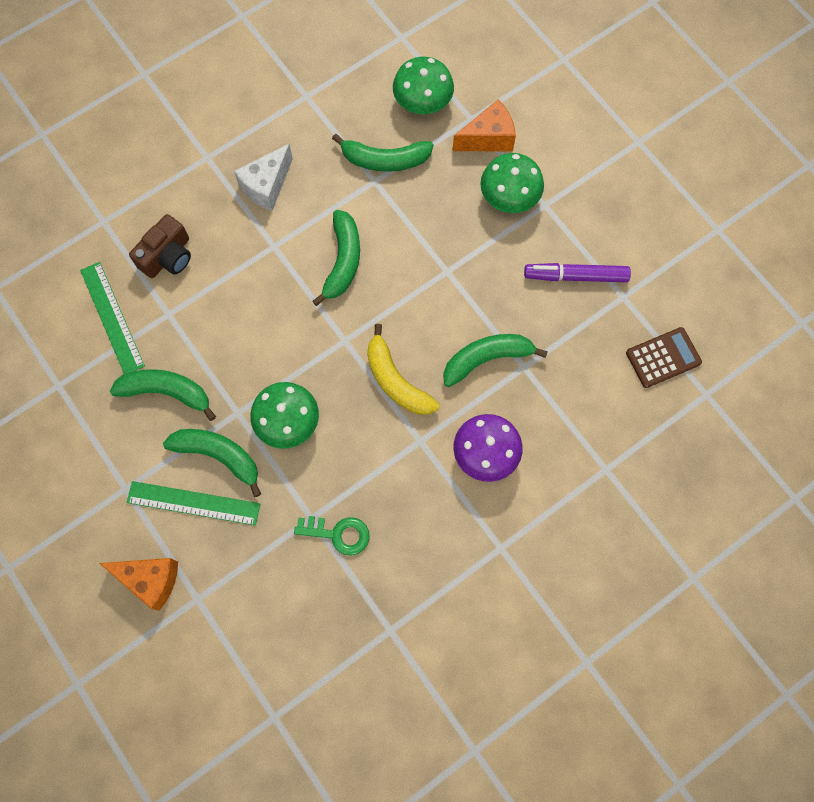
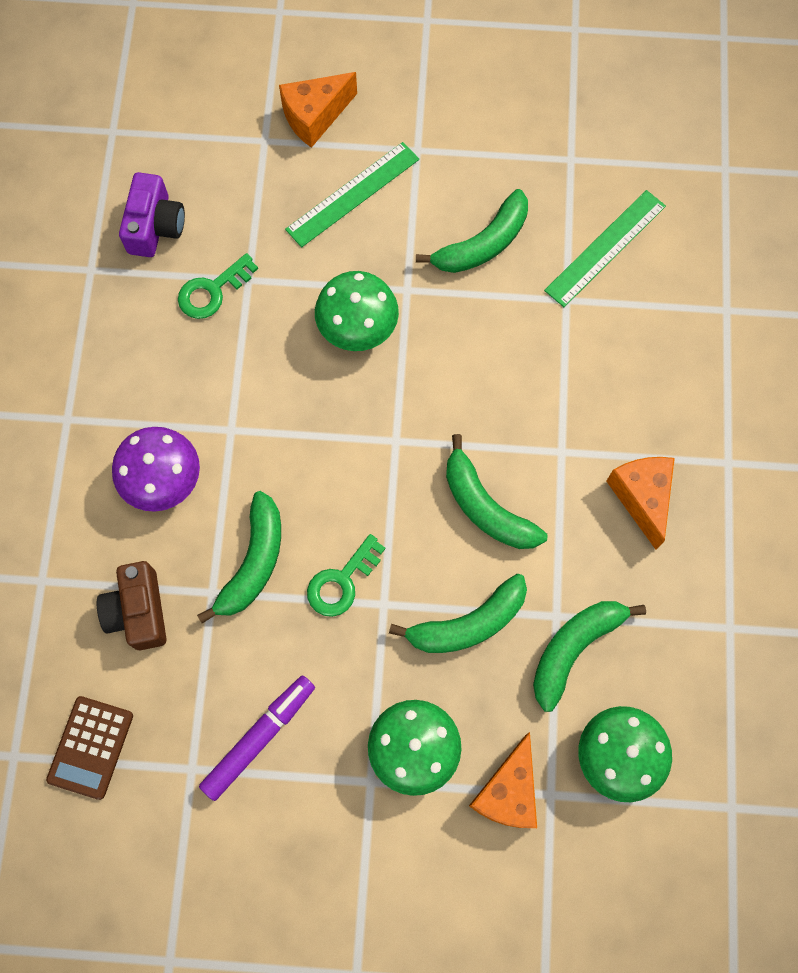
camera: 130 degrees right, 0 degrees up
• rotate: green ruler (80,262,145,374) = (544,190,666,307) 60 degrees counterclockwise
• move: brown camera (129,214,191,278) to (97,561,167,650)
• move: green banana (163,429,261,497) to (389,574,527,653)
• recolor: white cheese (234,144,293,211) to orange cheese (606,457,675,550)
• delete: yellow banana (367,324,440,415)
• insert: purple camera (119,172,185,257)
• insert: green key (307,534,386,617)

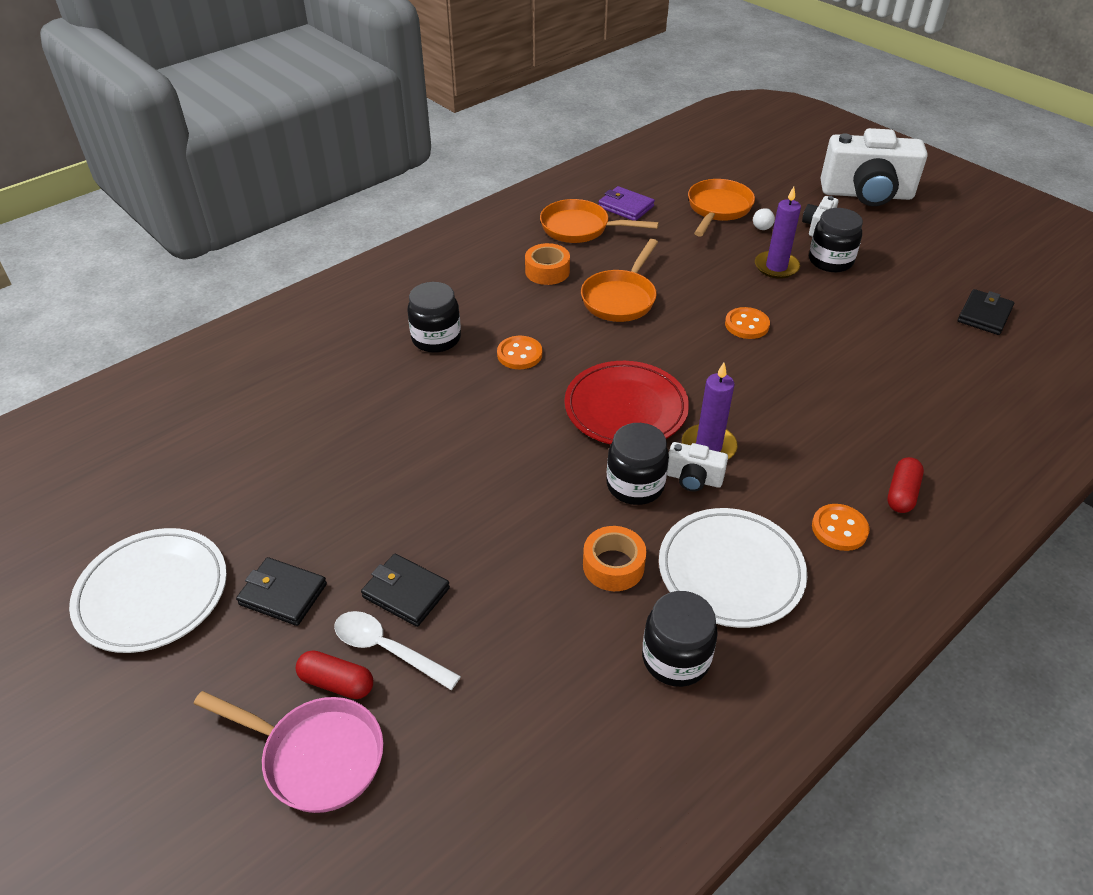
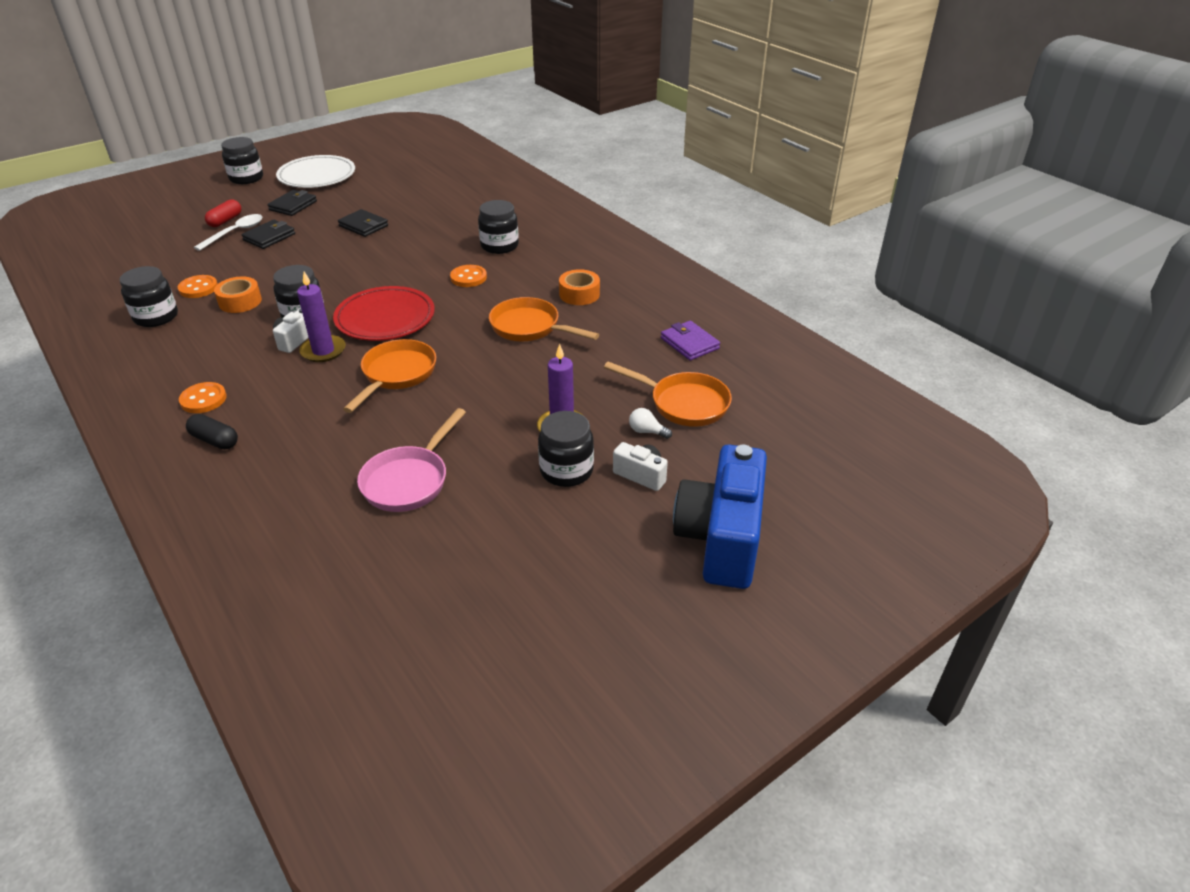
camera: 95 degrees right, 5 degrees down
• move: pink pan (194,691,384,813) to (357,408,466,512)
• move: orange pan (540,199,659,243) to (343,339,436,413)
• rotate: purple wallet (598,186,655,221) = (661,321,720,360) 75 degrees counterclockwise
• delete: white plate (659,508,807,628)
• move: orange button (725,307,770,339) to (178,275,218,298)
• recolor: white camera (821,128,927,206) to blue camera (673,445,767,589)
• recolor: red capsule (887,457,924,513) to black capsule (186,414,238,449)
• move: black wallet (958,289,1014,335) to (338,209,388,237)
• insert: black jar (221,137,263,184)

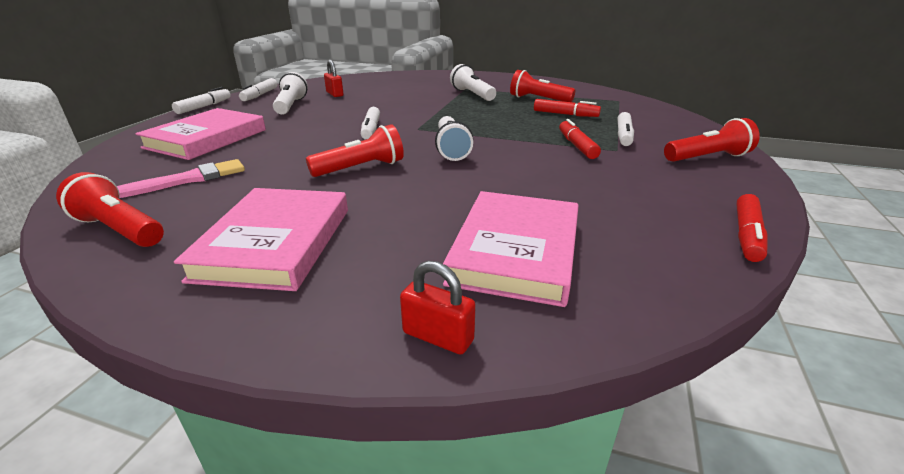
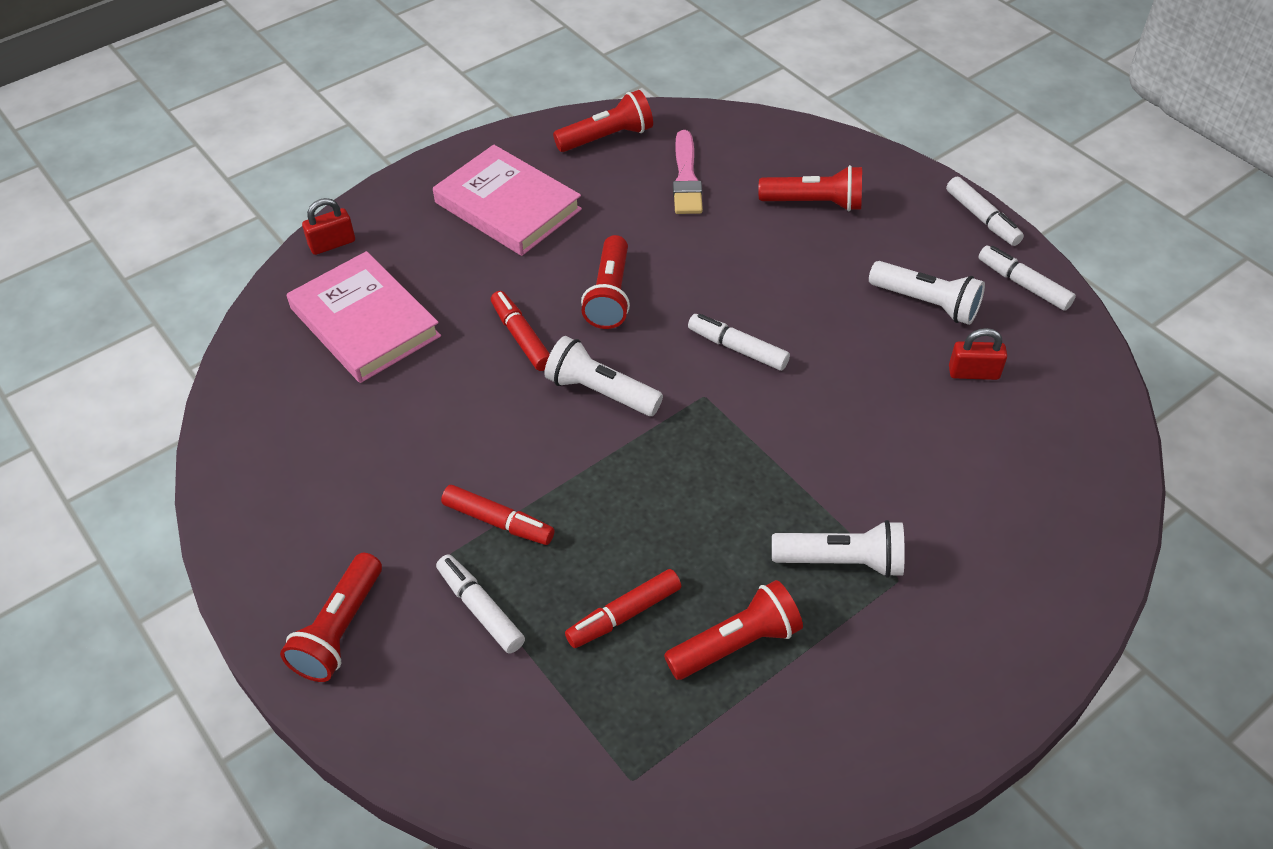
camera: 125 degrees right, 20 degrees up
• replace: pink book (135,108,266,160) to red flashlight (758,165,862,211)
• move: red marker (736,194,768,262) to (491,291,550,371)

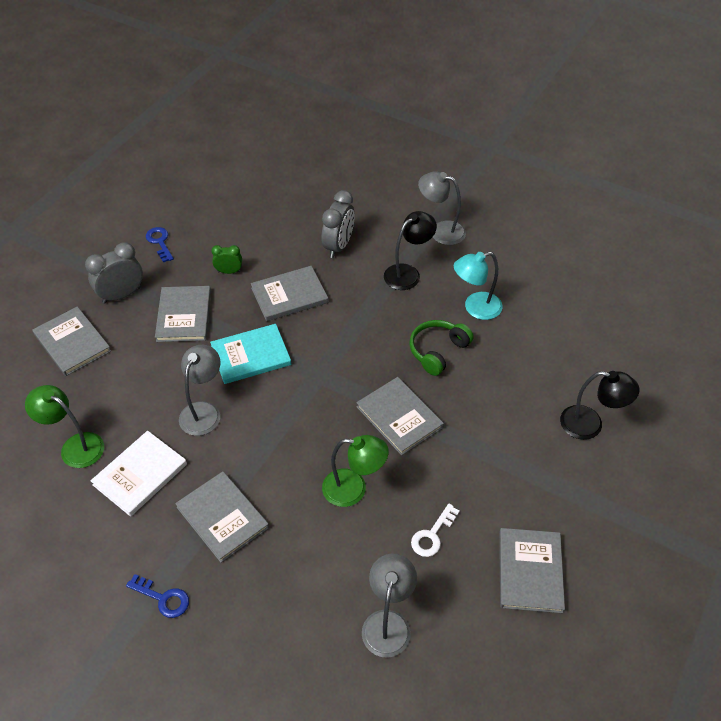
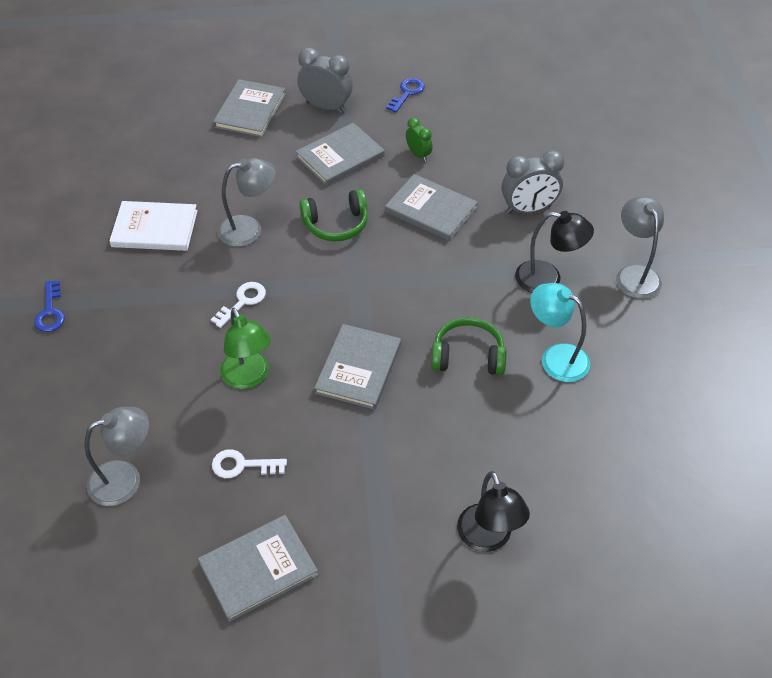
camera: 55 degrees right, 0 degrees up
• delete: green lamp (25,385,104,468)
• delete: grey book (175,471,269,563)
• replace: turquoise book (210,324,291,384) to green headphones (299,189,368,241)
• insert: white key (211,282,266,328)

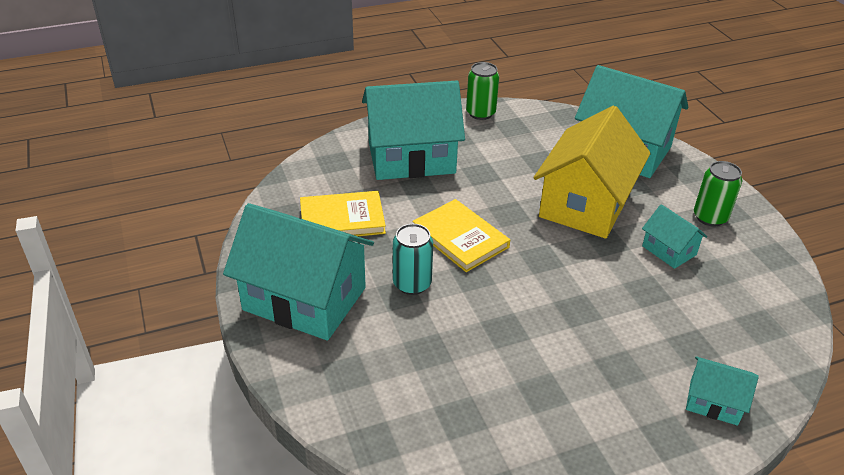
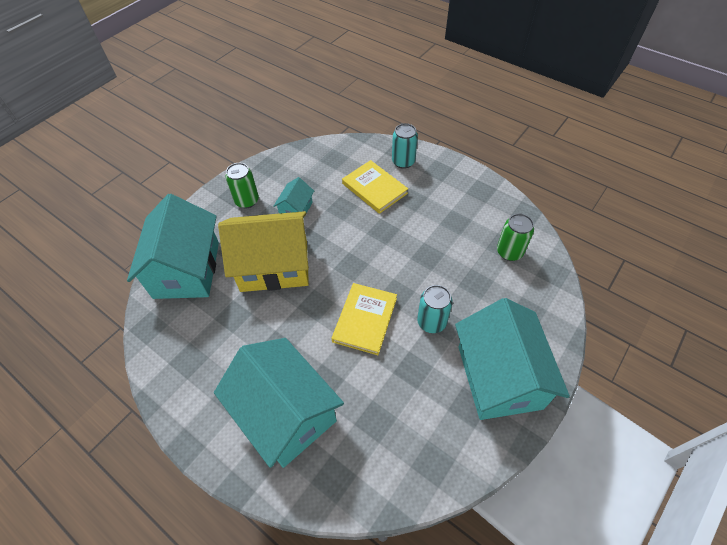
camera: 120 degrees left, 15 degrees up
• move: yellow book (300,191,386,236) to (342,160,408,214)
• move: green can (466,62,499,120) to (497,214,534,261)
• replace: turquoise house (686,356,759,426) to turquoise can (392,123,418,169)

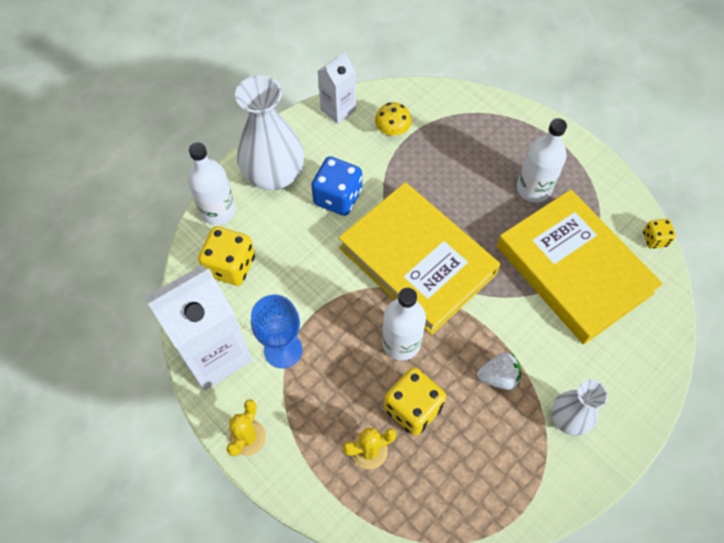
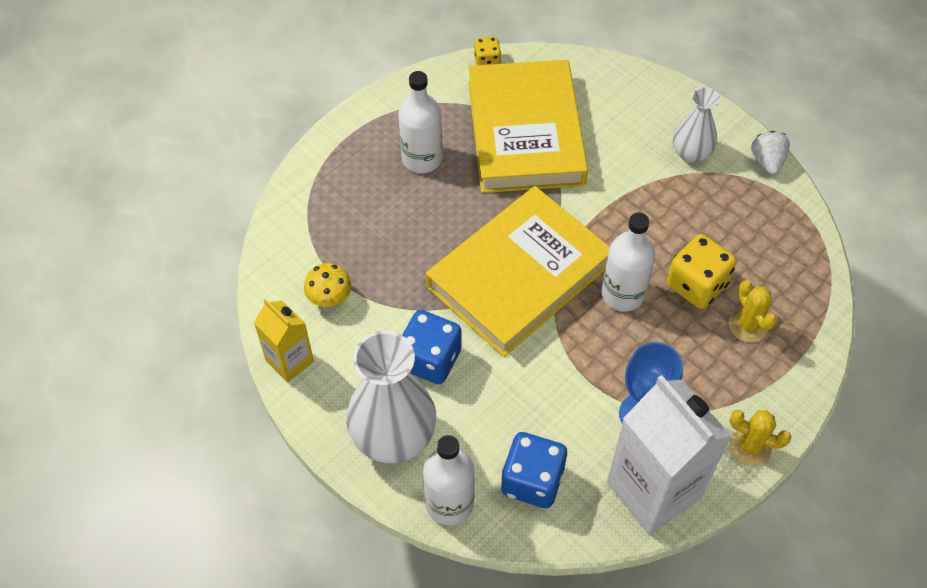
camera: 90 degrees left, 5 degrees down
• recolor: yellow dice (198,226,255,286) to blue dice (501,432,567,508)
• recolor: white carton (318,51,356,124) to yellow carton (254,299,314,383)
• move: white strawberry (477,352,521,390) to (751,131,790,175)
• rotate: yellow book (497,189,663,345) = (468,60,588,193) 60 degrees counterclockwise

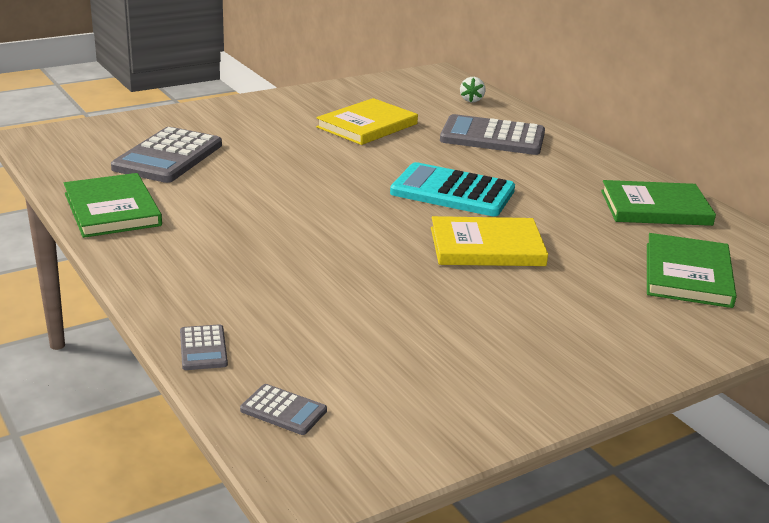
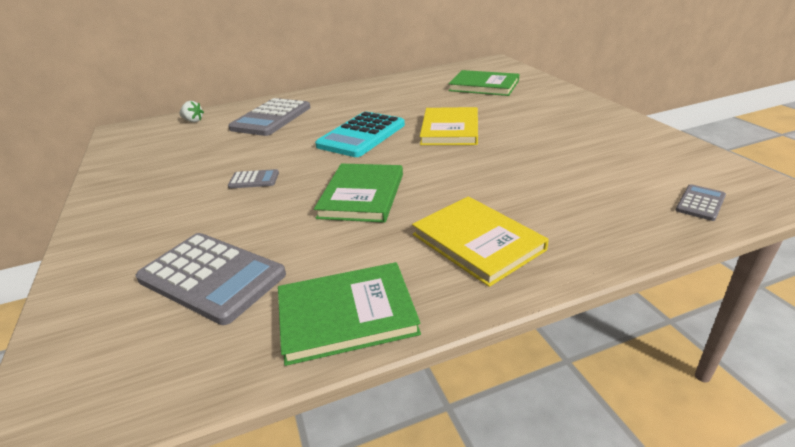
camera: 75 degrees left, 5 degrees up
• move: grey calculator (180,324,228,370) to (228,169,279,189)
• move: yellow book (316,98,418,145) to (412,196,549,287)
• move: green book (601,180,716,226) to (314,164,403,223)

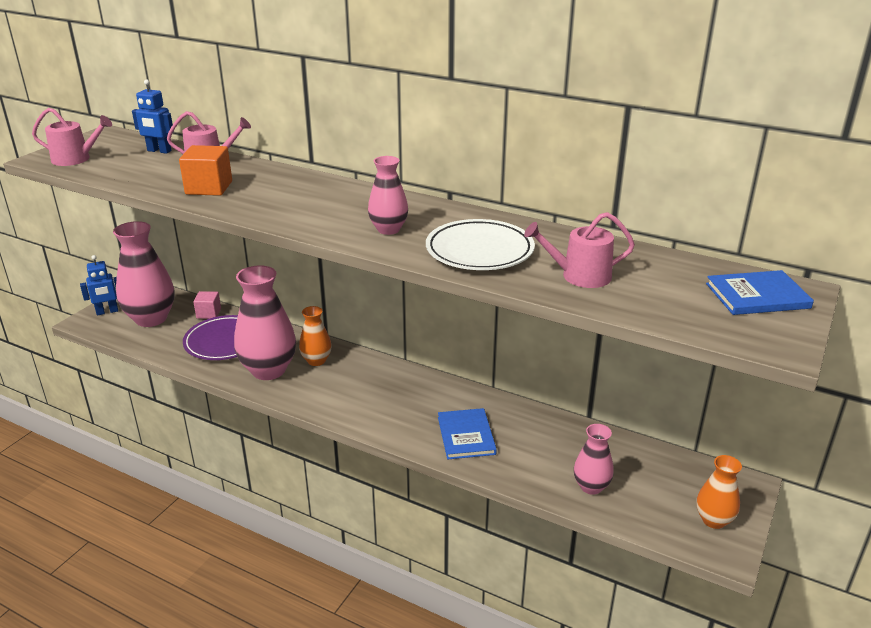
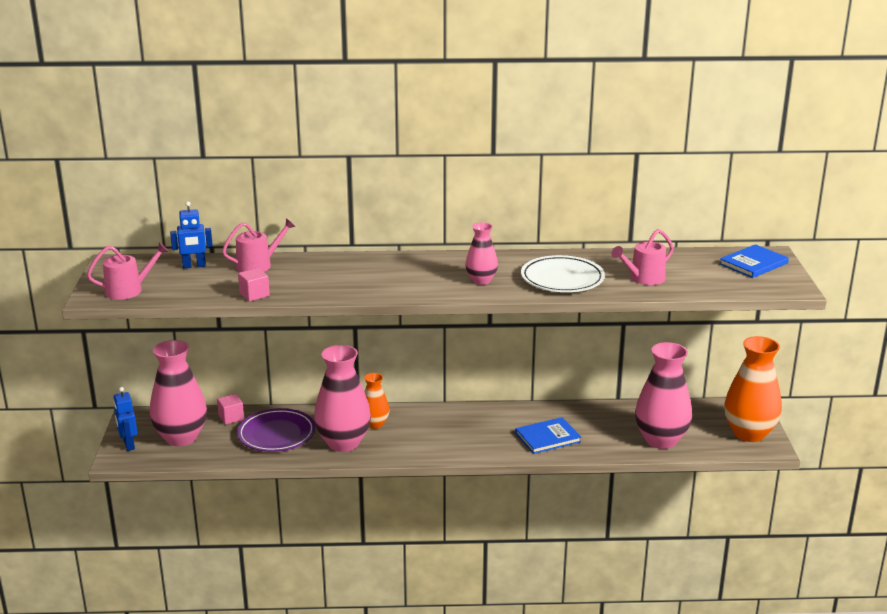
camera: 30 degrees left, 5 degrees down
• rotate: blue robot (80,255,118,315) = (113,387,137,451) 120 degrees clockwise
• delete: orange cube (179,145,232,196)
• rotate: blue book (438,408,497,459) = (515,417,581,454) 75 degrees counterclockwise
• resize: pink vase (574,424,614,495) = (635,342,692,449) x1.85
• resize: orange vase (696,455,742,529) = (724,336,782,442) x1.85
• insert: pink cube (238,268,270,301)

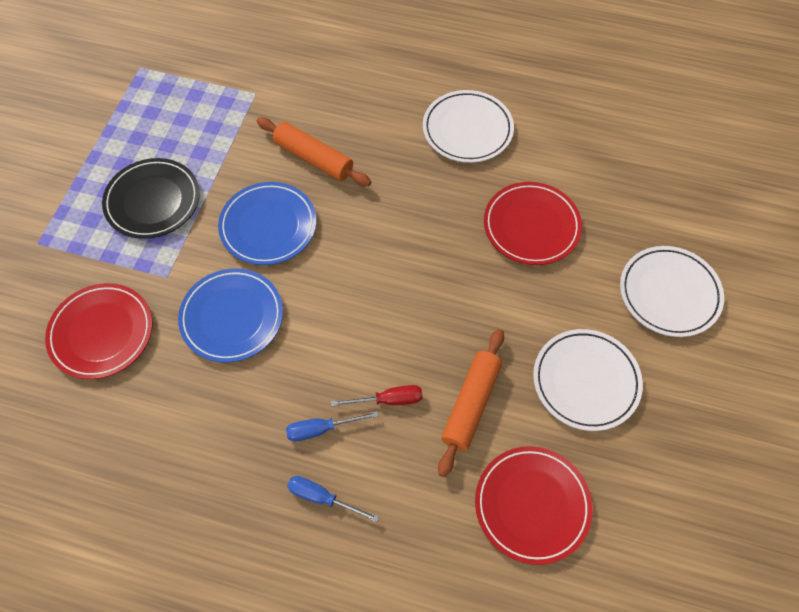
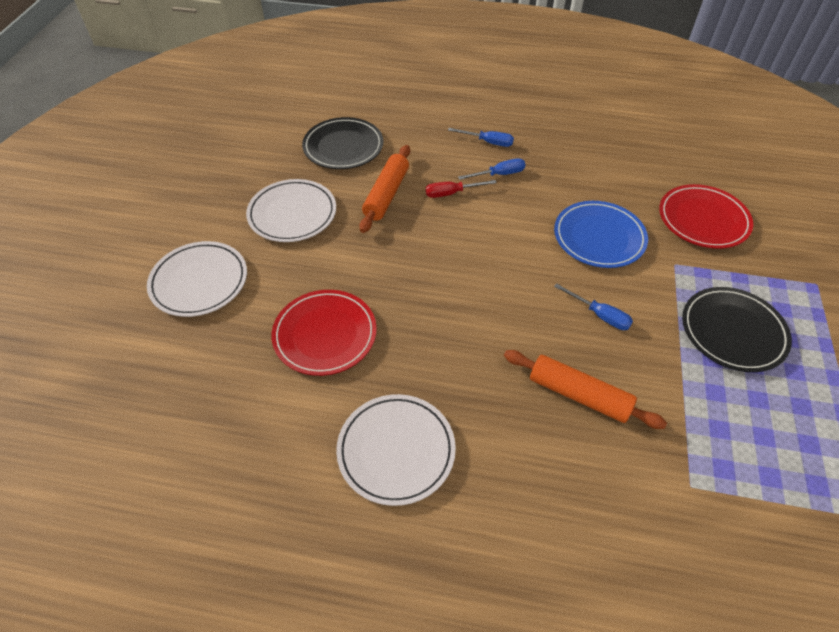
camera: 175 degrees right, 10 degrees down
• replace: blue plate (218,182,316,265) to blue screwdriver (554,283,633,330)
• recolor: red plate (475,446,593,565) to black plate (302,117,383,169)

